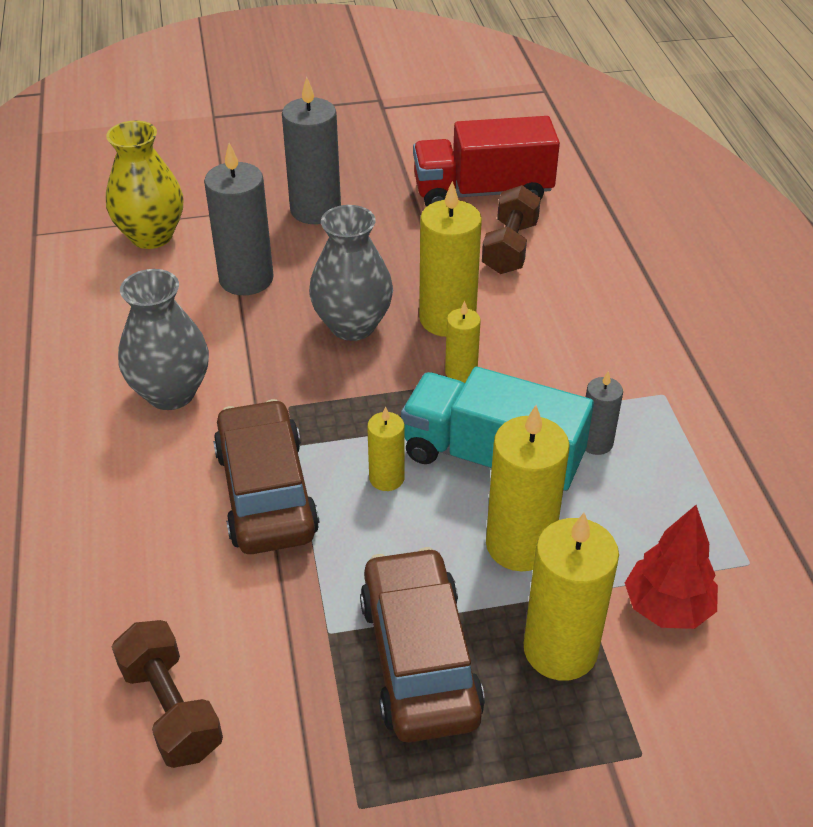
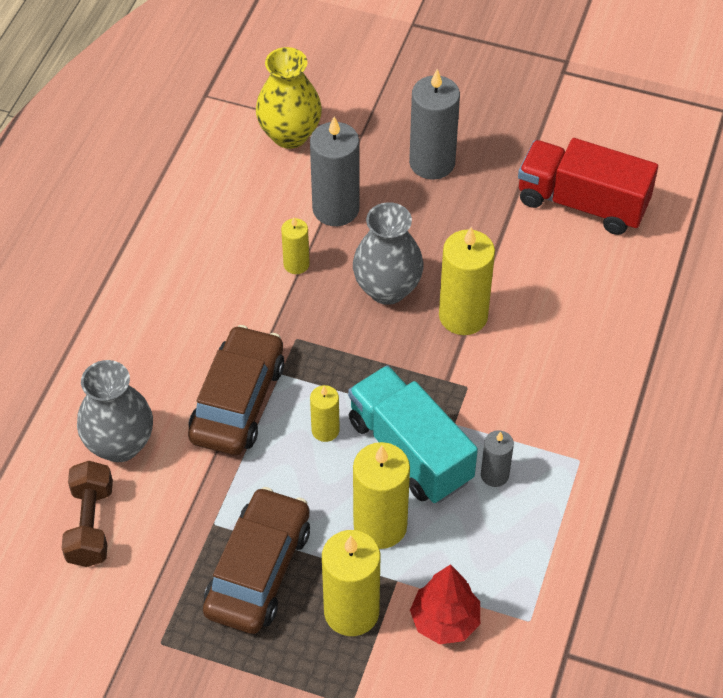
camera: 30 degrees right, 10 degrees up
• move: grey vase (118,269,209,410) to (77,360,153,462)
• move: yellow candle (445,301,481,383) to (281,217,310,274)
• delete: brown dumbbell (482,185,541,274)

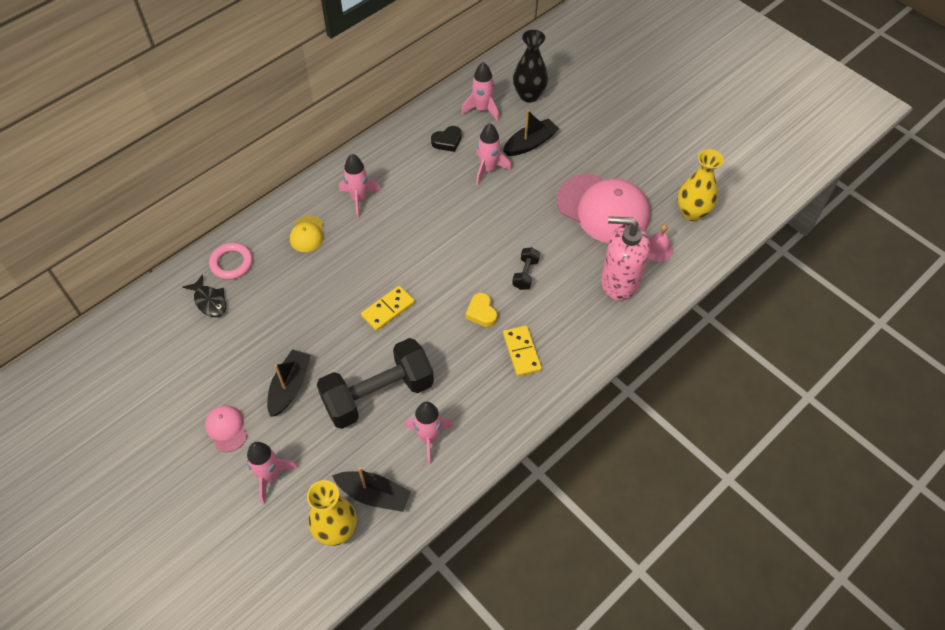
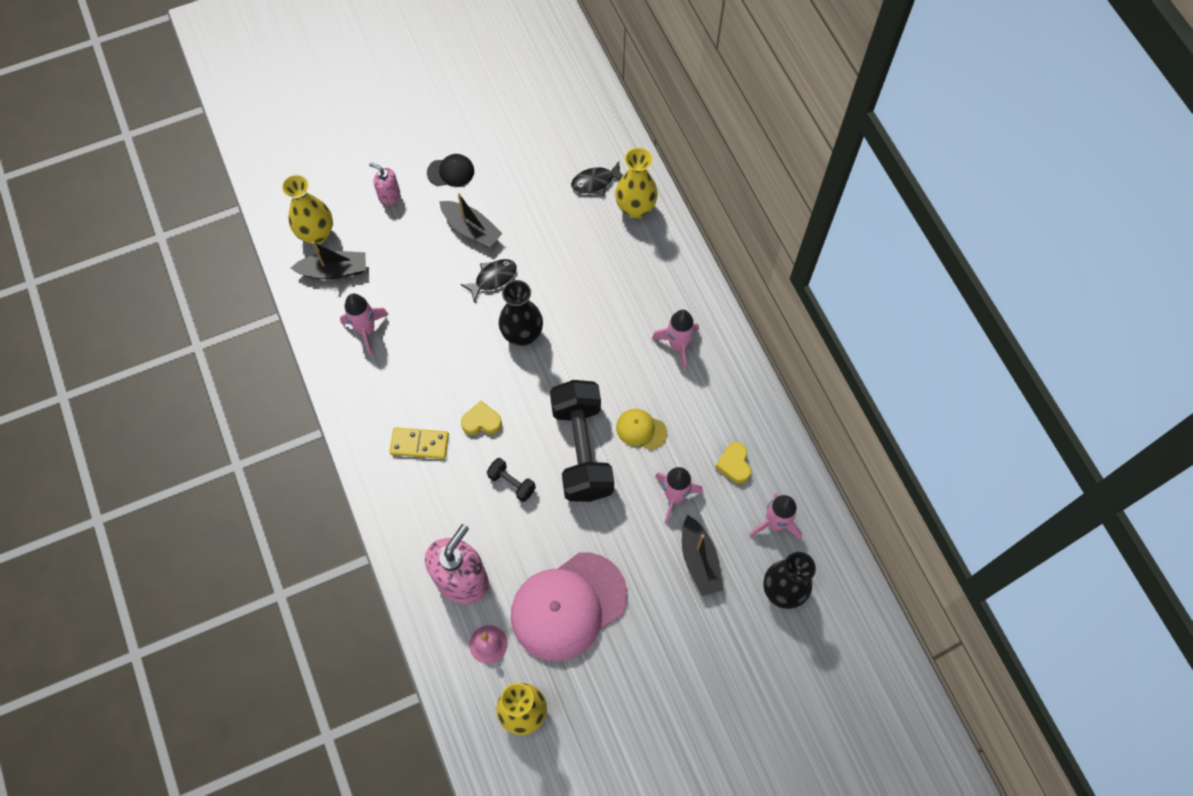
camera: 110 degrees right, 10 degrees up
• recolor: pink cap (205,405,247,452) to black cap (427,154,474,187)
• replace: pink ring (209,243,253,280) to yellow vase (615,147,658,219)
• replace: pink rocket (247,442,298,504) to pink soap dispenser (369,163,400,206)
• move: yellow cap (290,215,323,252) to (616,409,667,450)
• move: black dumbbell (317,338,434,429) to (550,380,614,502)
• rotate: black boat (332,467,411,512) = (291,241,366,279) 135 degrees counterclockwise
• replace: yellow domino (361,285,415,331) to black vase (499,280,543,346)
• recolor: black heart (431,126,462,152) to yellow heart (715,442,751,484)
• insert: black fish (460,259,517,302)

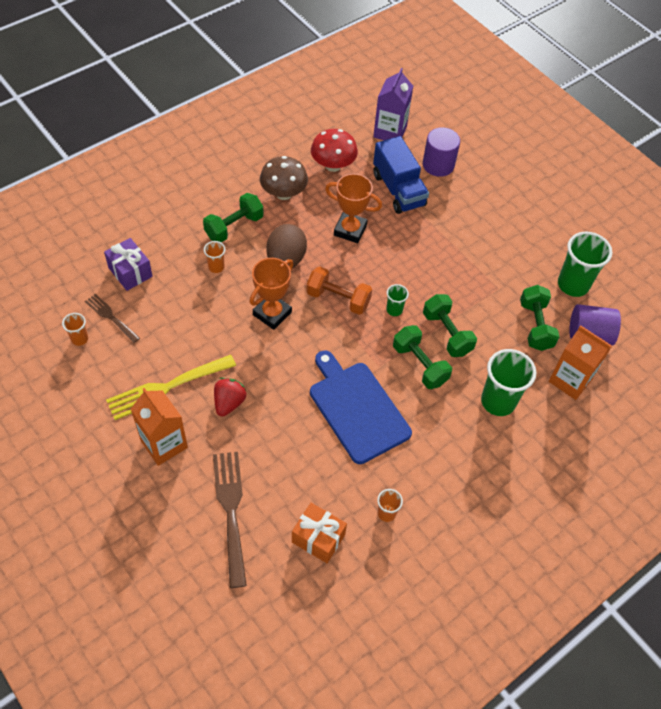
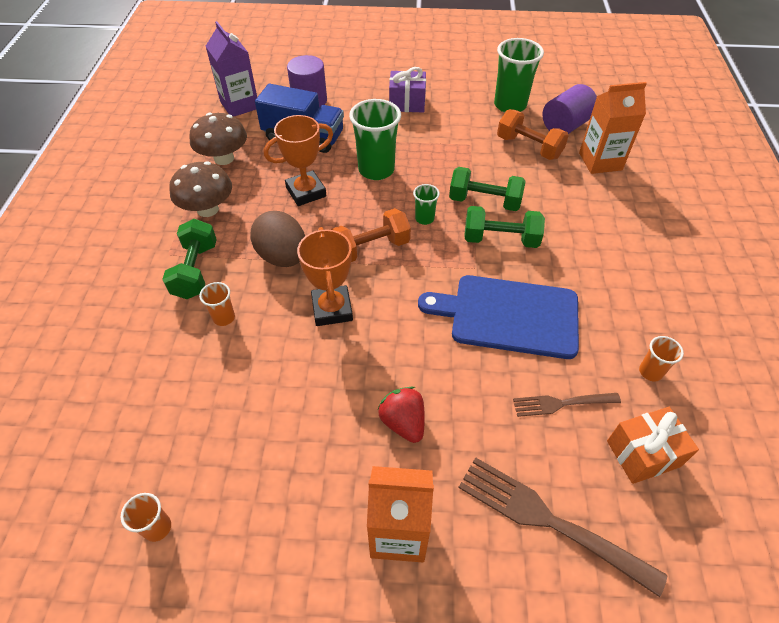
camera: 45 degrees left, 5 degrees down
• move: brown fork (85,294,140,343) to (513,393,621,417)
• move: purple gift (104,238,153,291) to (389,67,426,112)
• delete: yellow fork (106,355,236,420)
• recolor: red mushroom (311,129,358,172) to brown mushroom (190,113,247,165)
• move: green cup (481,349,536,416) to (349,99,401,180)
• recolor: green dumbbell (520,285,559,351) to orange dumbbell (497,109,569,160)

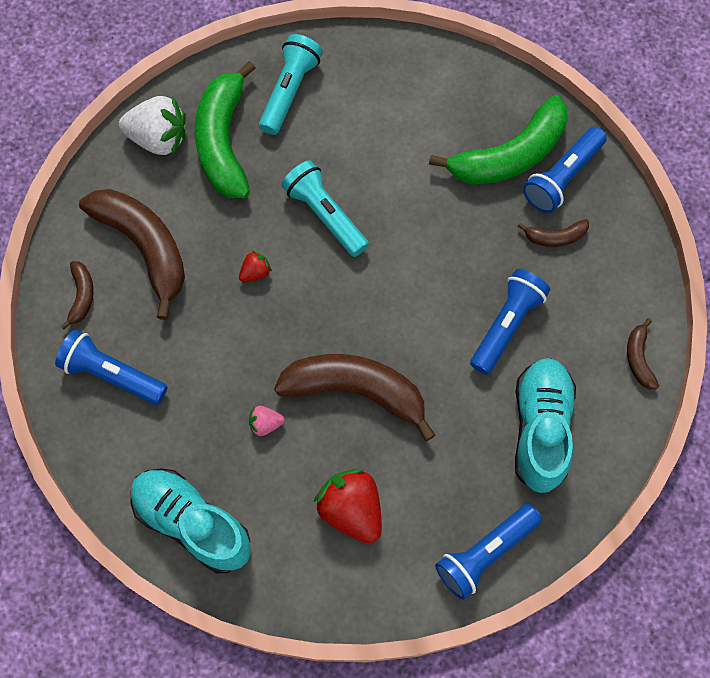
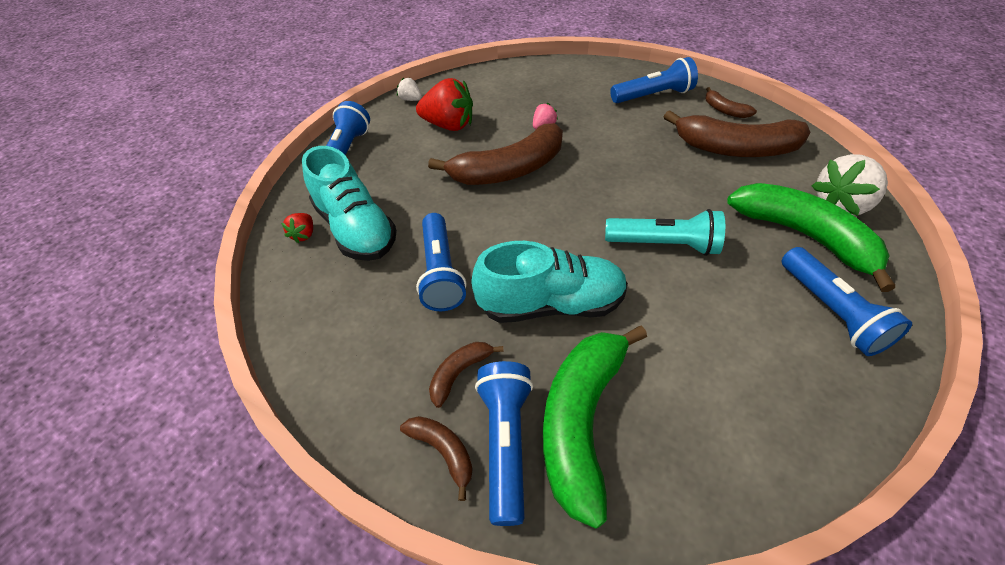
camera: 140 degrees right, 20 degrees down
• move: turquoise shoe (130,468,251,574) to (471,241,628,323)
• move: red strawberry (239,251,272,283) to (281,213,313,243)
• recolor: turquoise flashlight (259,34,323,135) to blue flashlight (782,247,912,356)
• move: brown banana (627,318,659,389) to (400,416,473,501)
• insert: white strawberry (397,77,422,101)

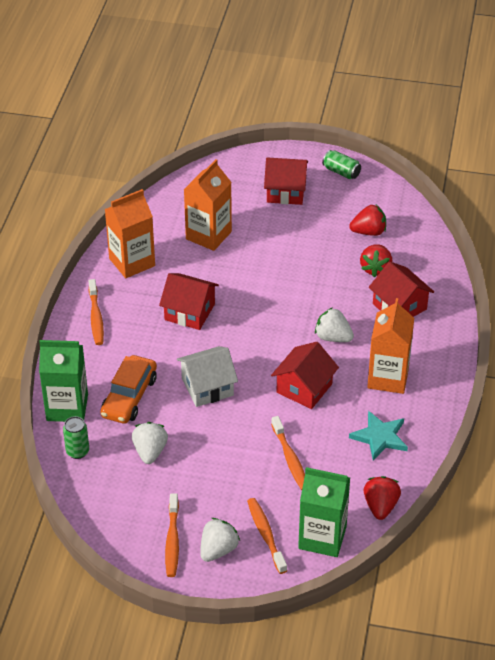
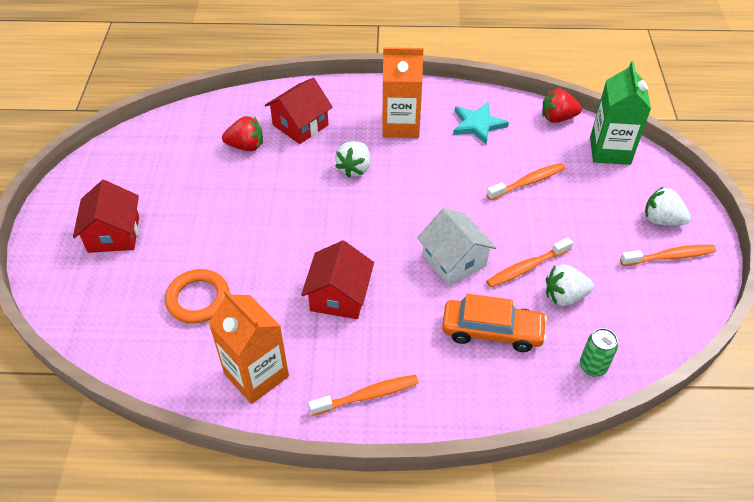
camera: 100 degrees left, 5 degrees up
• delete: green carton (39,340,88,422)
• replace: orange carton (184,159,232,251) to orange ring (165,269,229,324)
• move: orange toothbrush (247,498,287,574) to (486,237,573,288)
• delete: red house (271,342,339,409)
• delete: green can (322,150,361,179)
• delete: red strawberry (349,205,386,236)

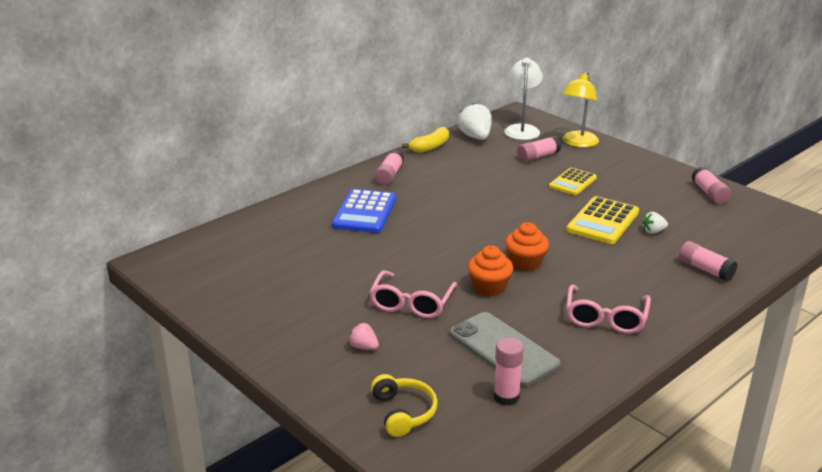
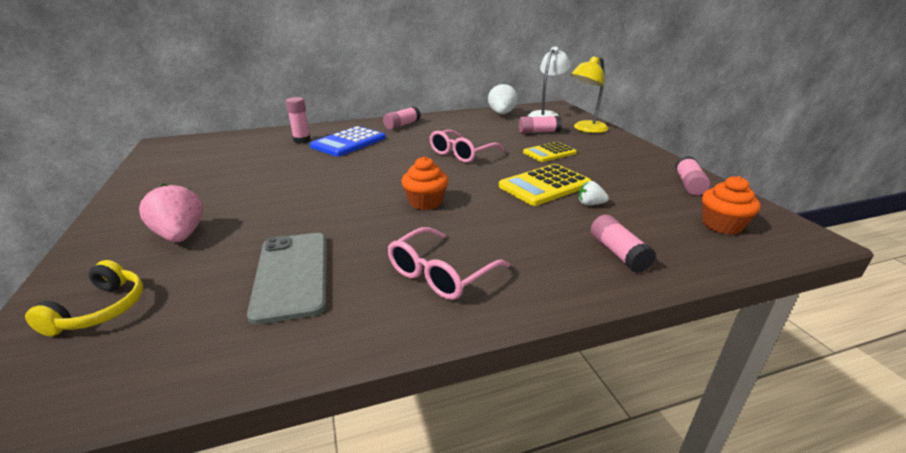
camera: 25 degrees right, 0 degrees up
• resize: pink strawberry (349,323,379,350) = (139,184,203,242) x1.89
• move: pink glasses (370,270,457,318) to (430,130,505,163)
• delete: yellow banana (402,127,449,153)
• move: orange cupcake (468,245,513,296) to (702,176,761,235)
• move: pink glue stick (493,338,524,406) to (286,97,311,143)

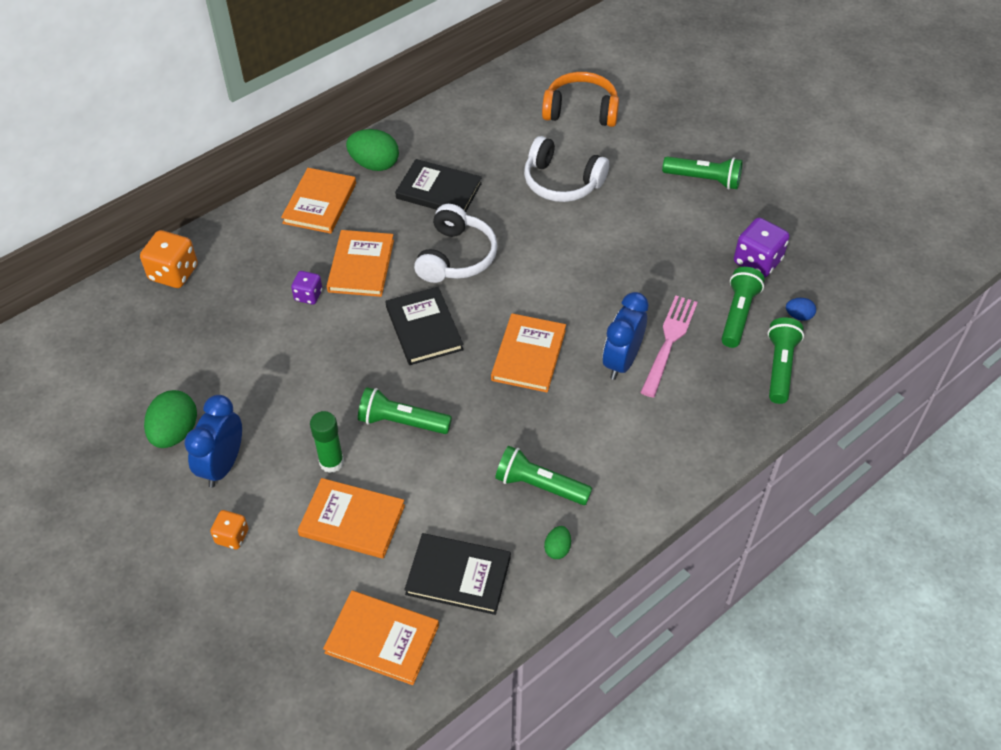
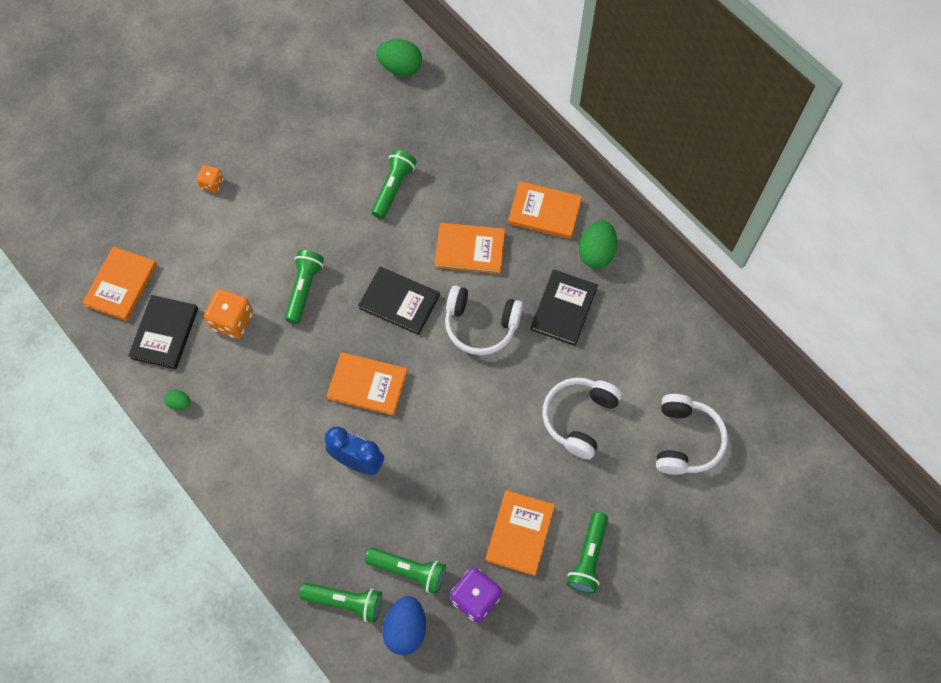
camera: 90 degrees right, 15 degrees up
• move: orange dice (140,230,198,288) to (204,289,253,339)
• move: green egg (144,390,197,448) to (376,39,422,76)
• delete: blue clock (184,395,242,488)
• delete: purple dice (291,271,322,304)
• move: orange book (298,478,405,559) to (485,490,555,576)
• delete: green glue stick (310,411,344,473)
• rotate: black book (386,287,464,365) = (358,267,440,335) 45 degrees clockwise
• move: green flashlight (495,446,592,505) to (372,150,416,219)
• recolor: orange headphones (542,72,619,127) to white headphones (656,394,728,475)
• delete: pink fork (640,296,698,398)
• resize: blue egg (786,298,816,321) = (383,596,426,655) x1.96

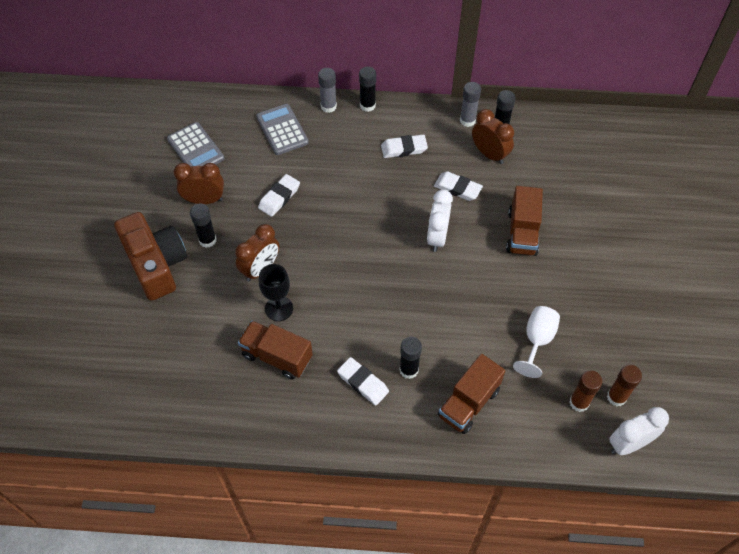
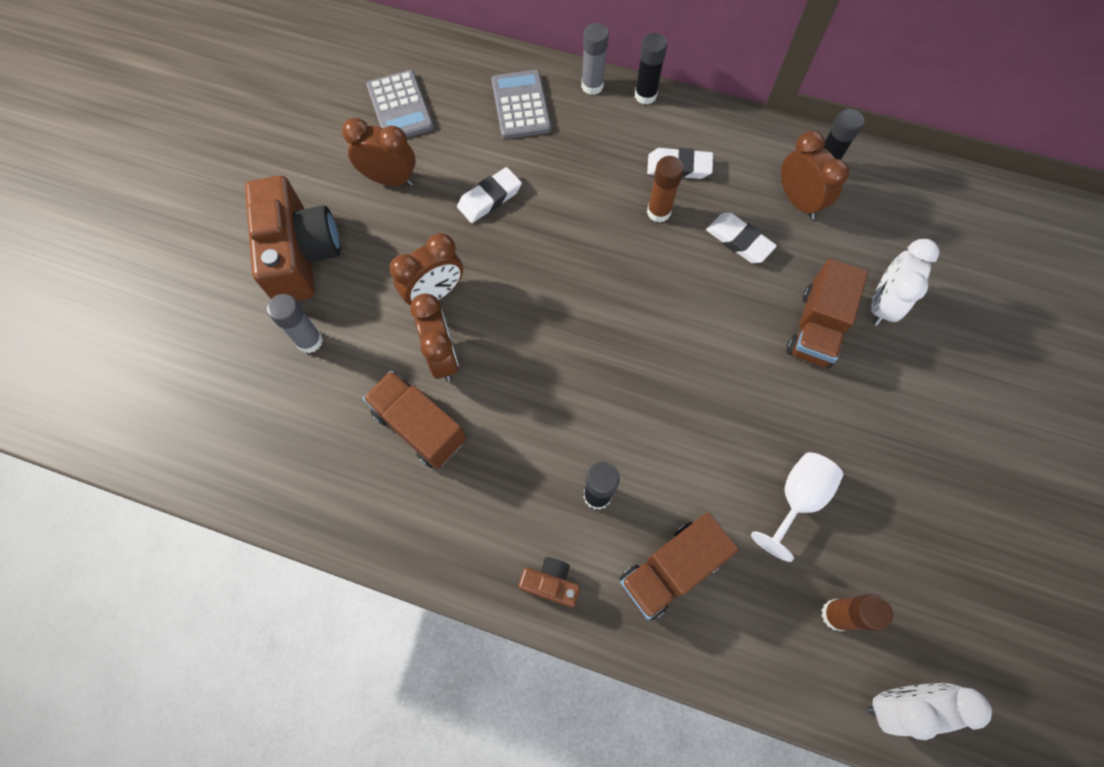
camera: 15 degrees right, 10 degrees up
• delete: black glue stick (190,204,217,248)
• replace: black goblet (259,264,293,321) to brown clock (410,294,459,382)
• delete: white eraser (337,357,389,406)
• move: white clock (427,189,453,252) to (871,239,939,326)
• move: grey glue stick (460,82,481,127) to (267,294,323,353)
• move: brown glue stick (607,365,642,406) to (647,156,684,223)
• insert: brown camera (519,557,580,608)

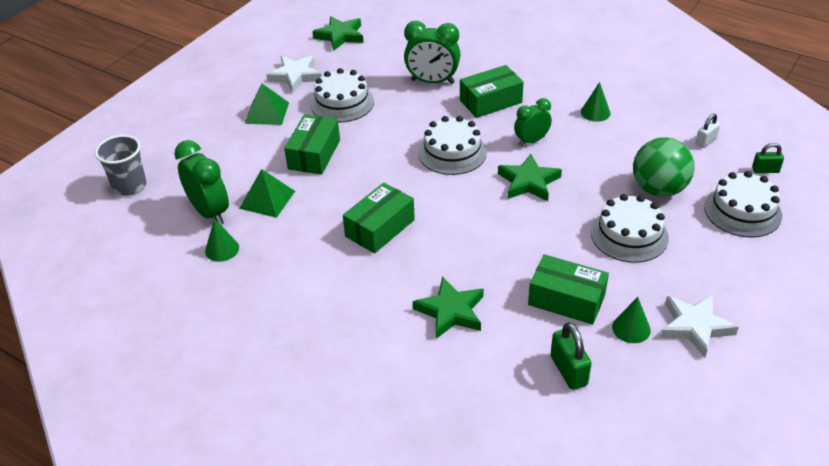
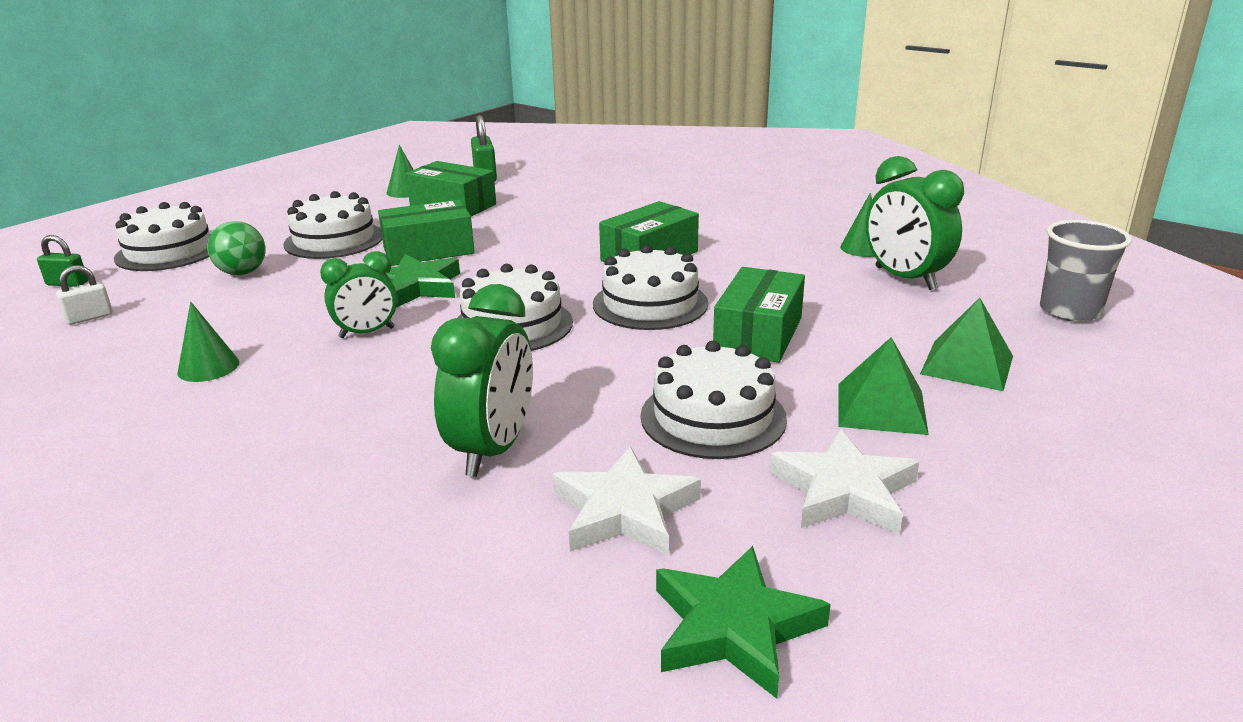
camera: 175 degrees left, 15 degrees down
• move: green pyramid (239,169,295,218) to (920,298,1013,391)
• rotate: green clock (404,21,460,84) = (431,284,533,477) 90 degrees clockwise
• delete: green star (413,276,484,339)
• move: green box (460,65,524,118) to (378,199,475,266)
• resize: green ball (633,137,694,197) = (207,221,266,275) x0.63
• move: white star (660,294,739,358) to (553,446,701,556)
• insert: white cake (593,245,708,330)

